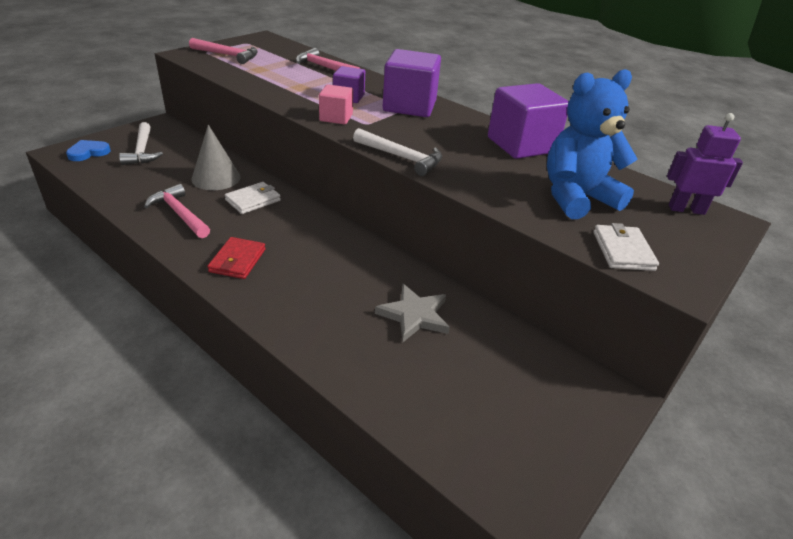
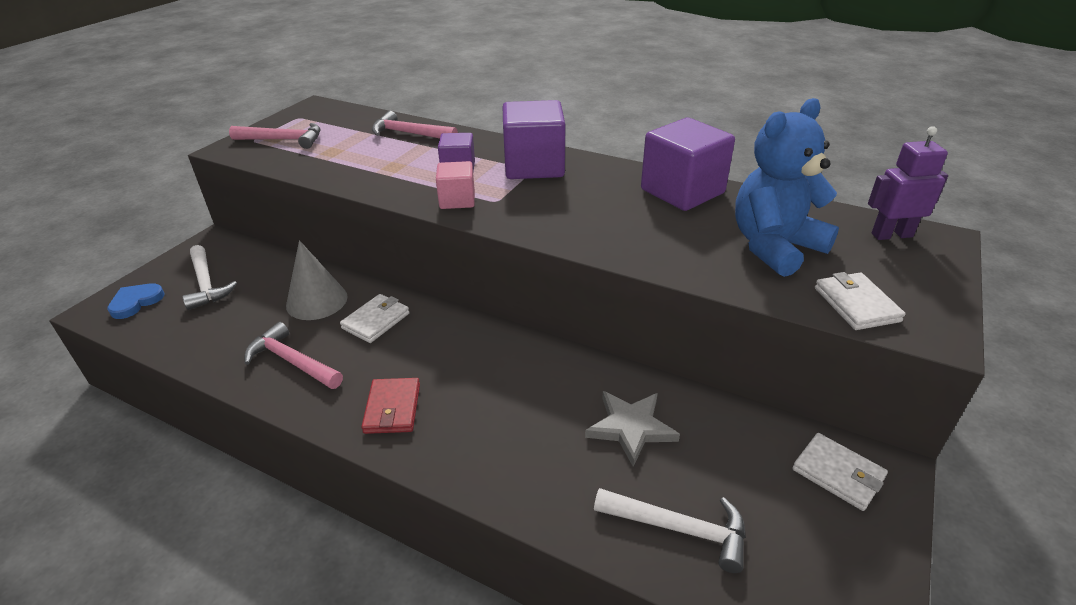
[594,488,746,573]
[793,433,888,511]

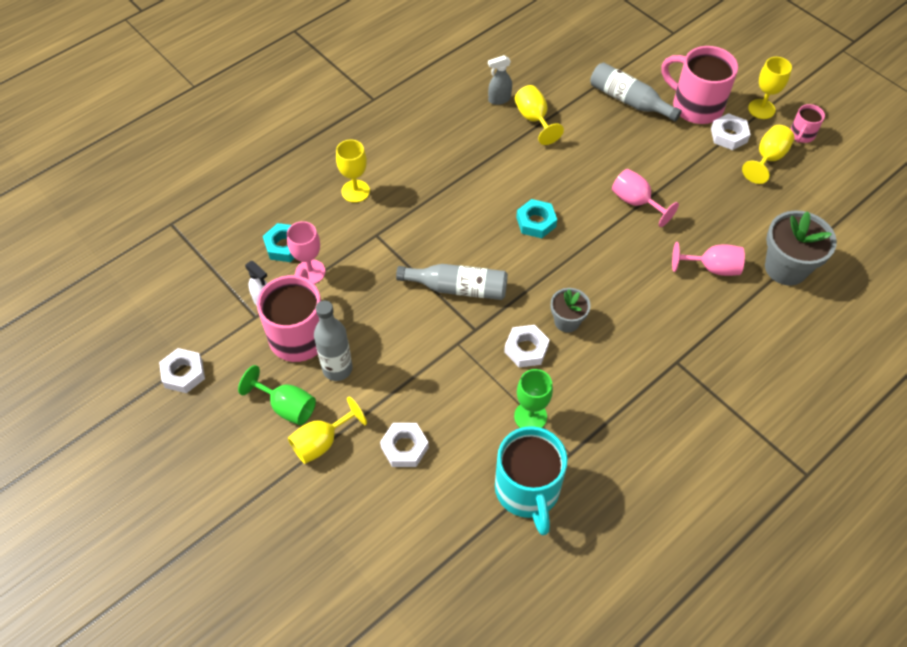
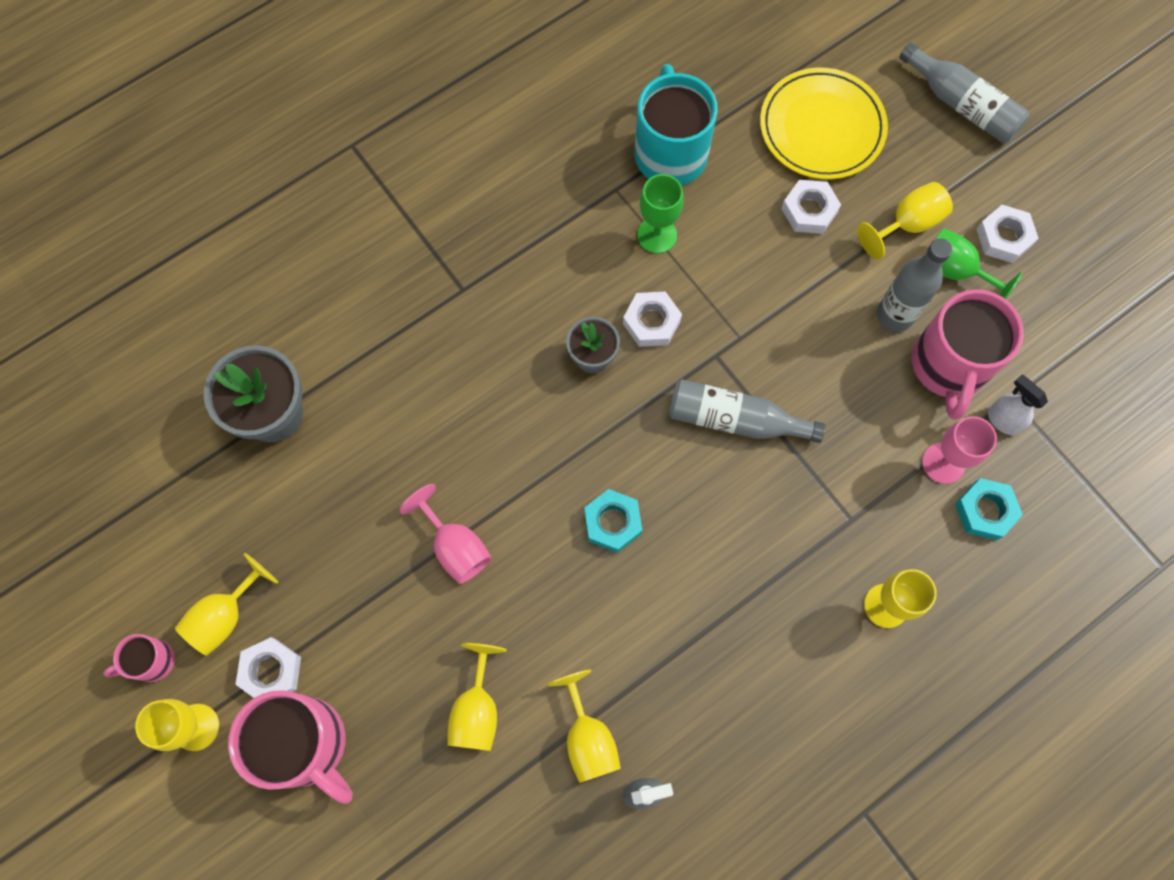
[976,205,1039,263]
[899,42,1029,143]
[672,242,745,276] (first image)
[103,634,175,682]
[447,643,507,751]
[760,67,888,180]

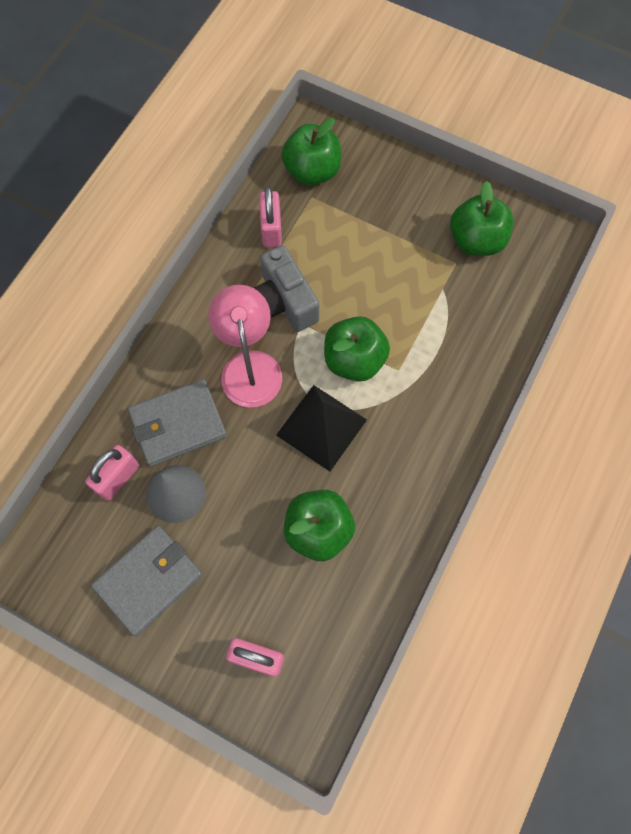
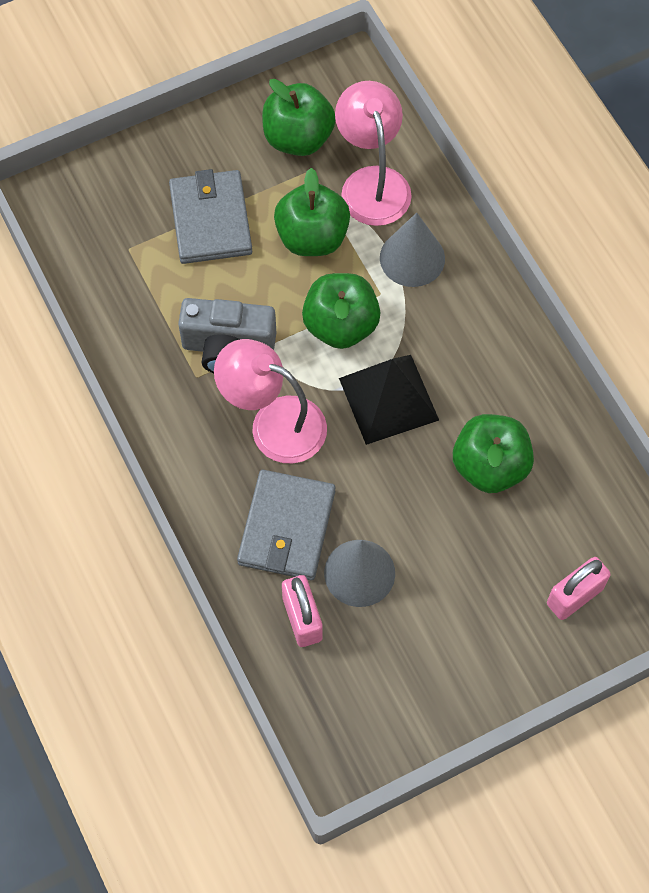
[169,169,252,264]
[259,186,282,247] (first image)
[274,168,350,256]
[335,81,412,226]
[380,213,445,287]

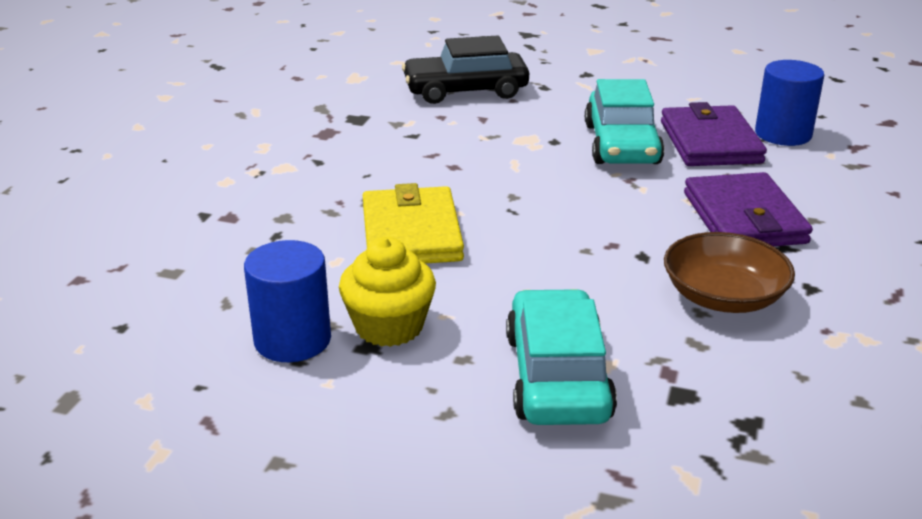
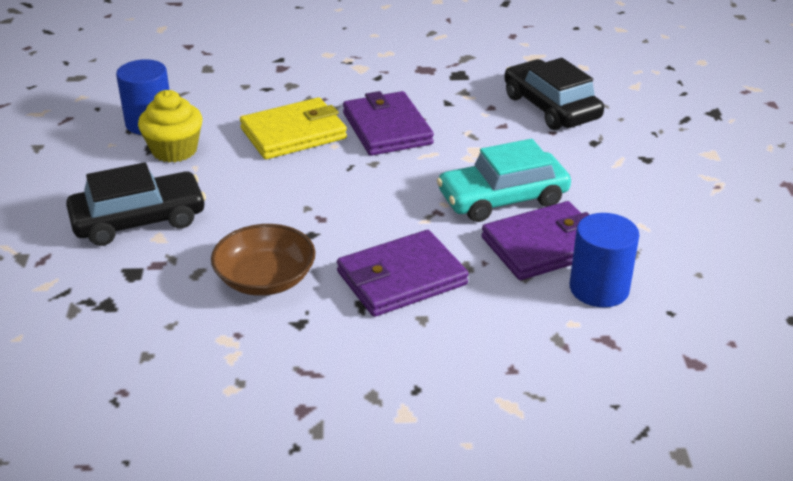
[66,162,206,246]
[343,91,434,156]

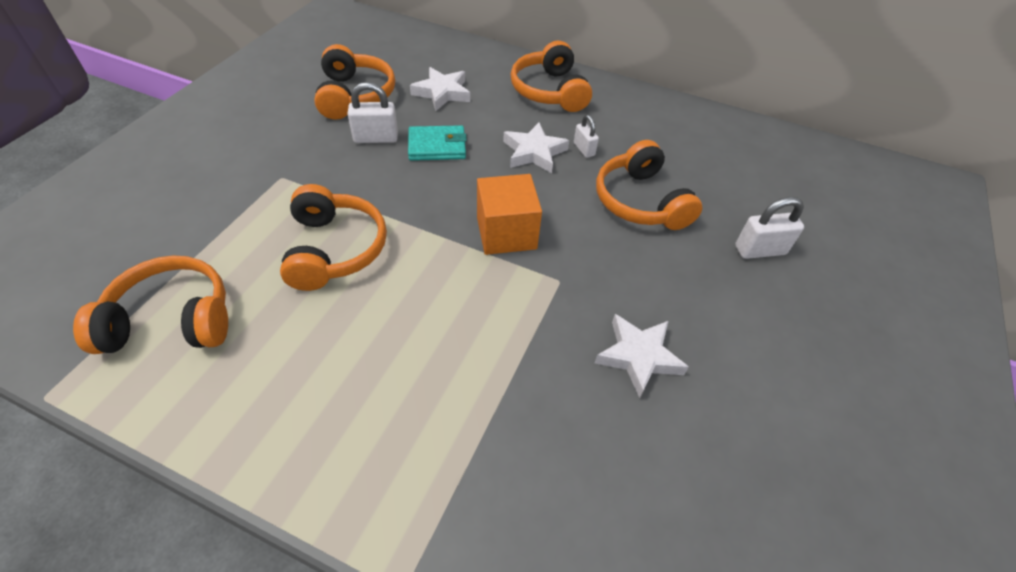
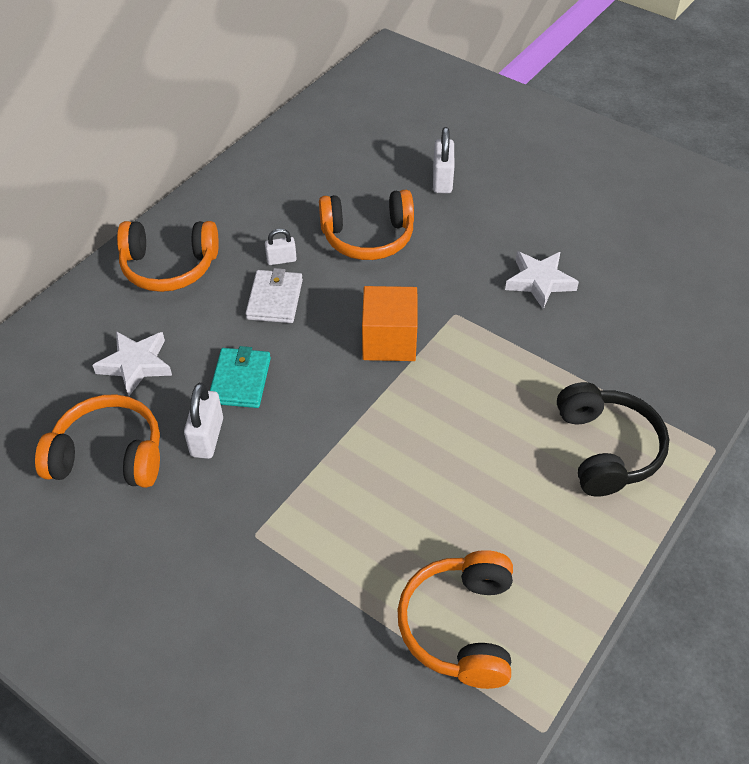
[280,184,387,291] (first image)
[246,268,303,323]
[557,382,669,497]

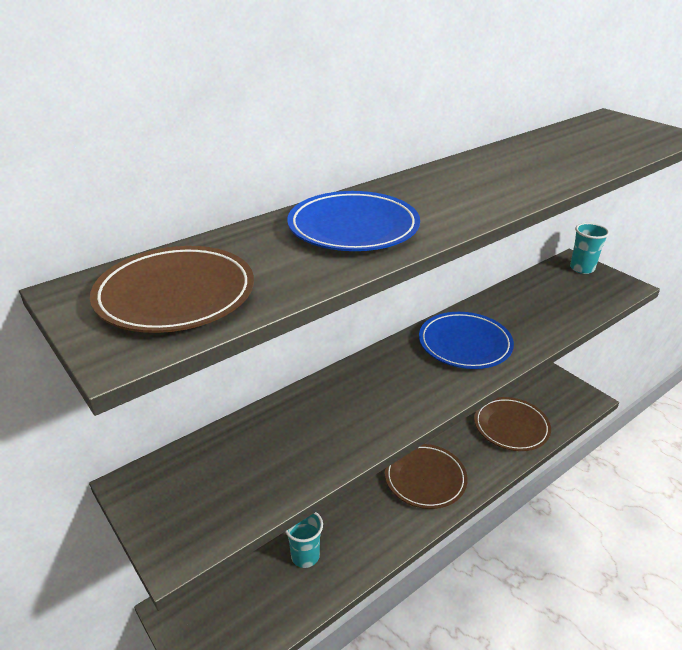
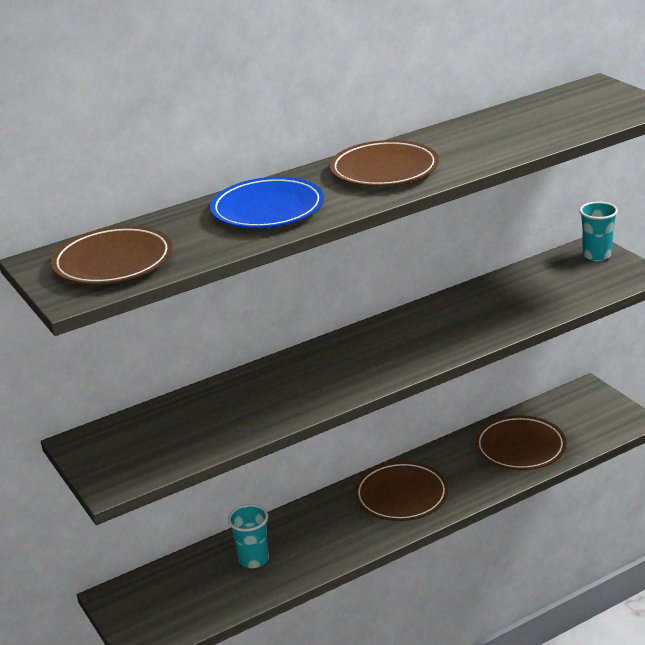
[419,312,514,369] (first image)
[330,140,439,186]

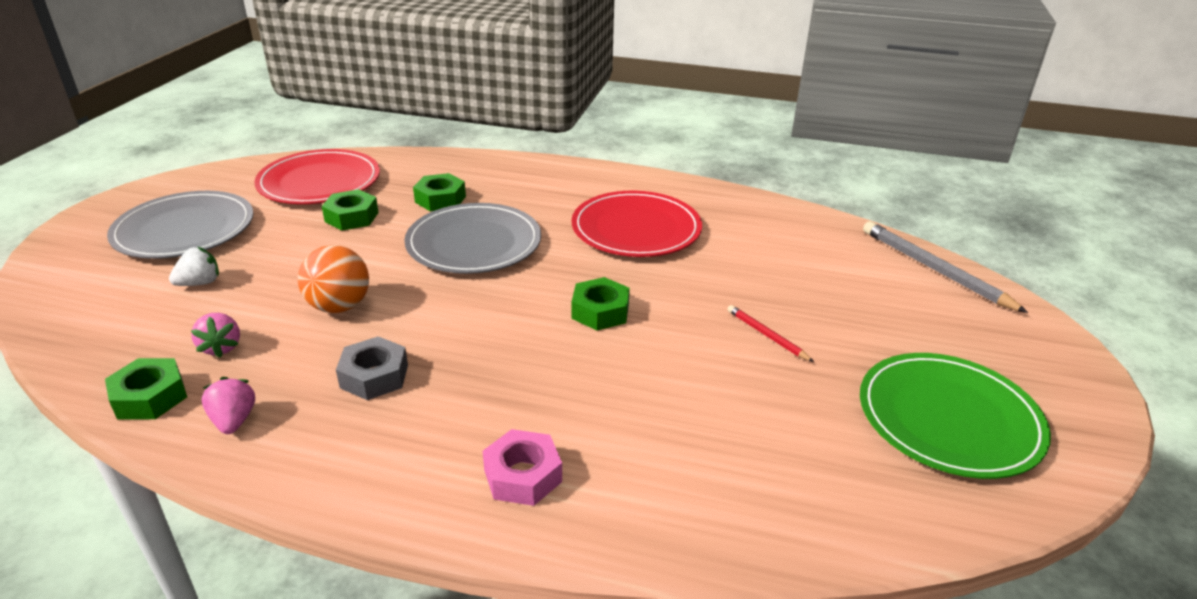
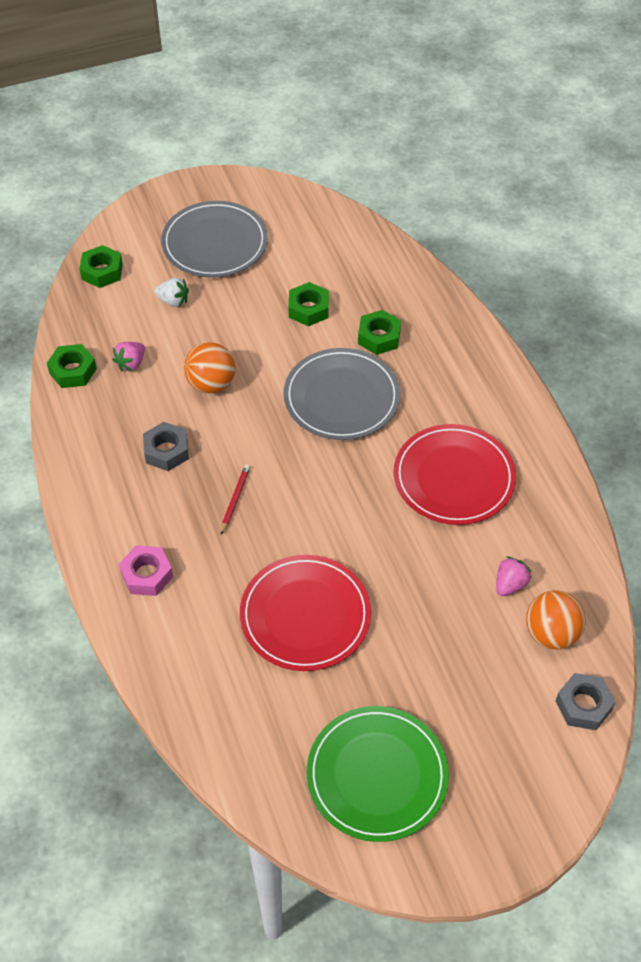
[496,556,532,596]
[240,555,371,671]
[79,245,123,288]
[221,464,250,535]
[556,673,616,730]
[526,590,586,649]

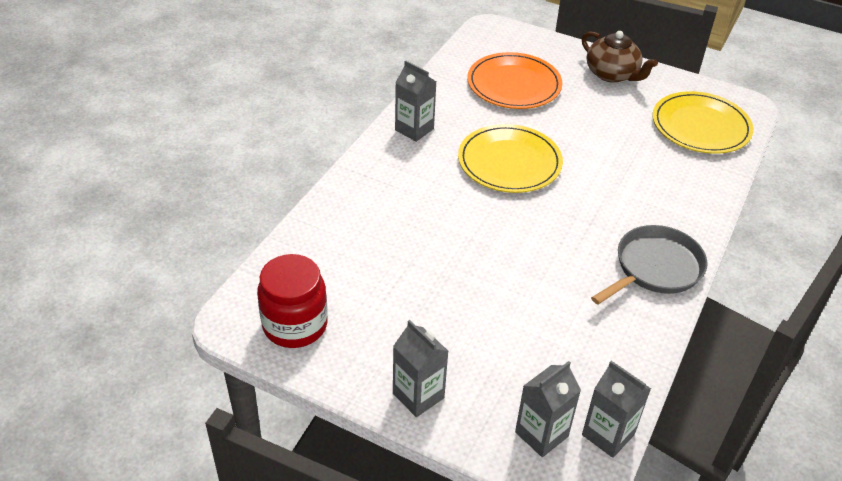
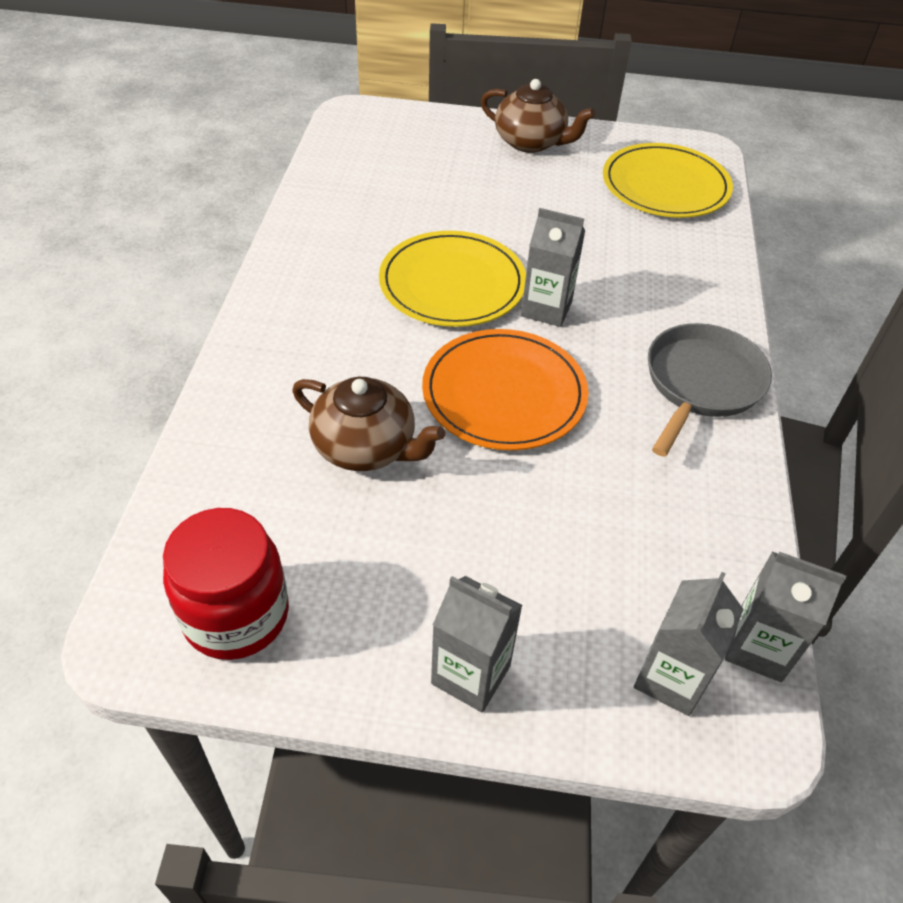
[521,208,585,327]
[422,329,589,450]
[292,377,445,471]

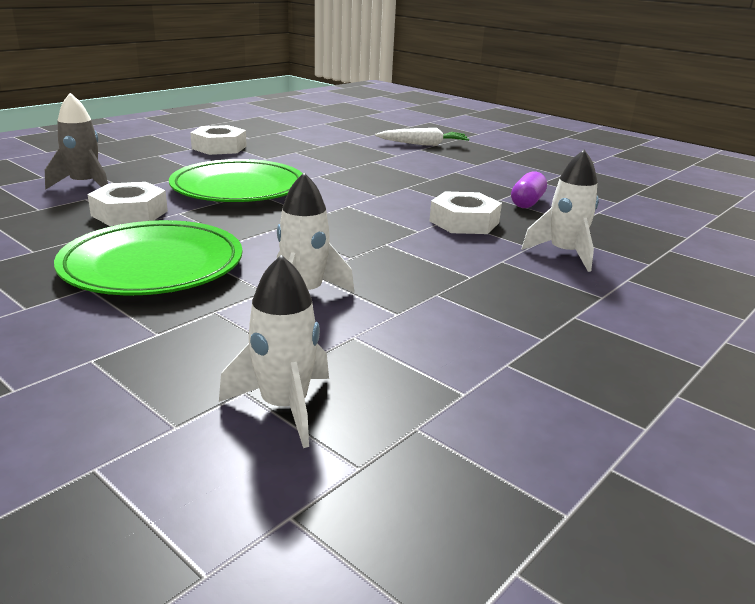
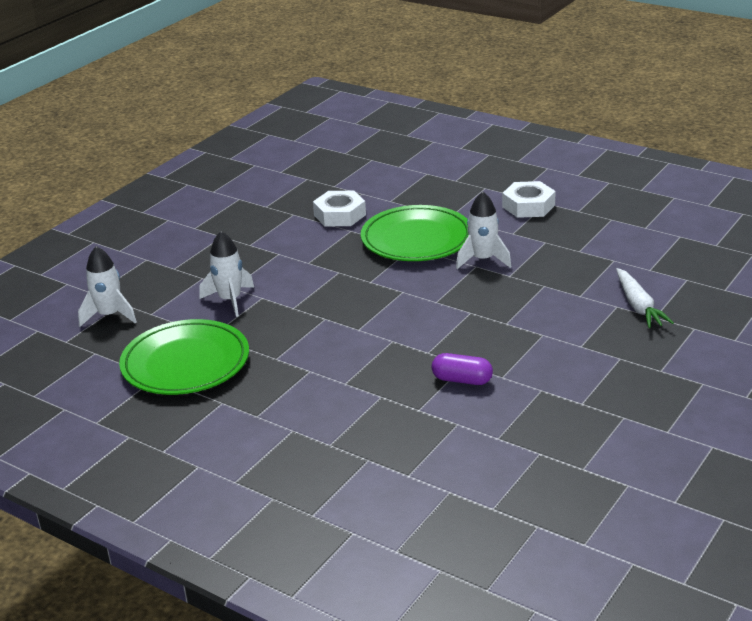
[45,93,108,190] (first image)
[119,319,249,395]
[430,191,502,234] (first image)
[456,192,511,269]

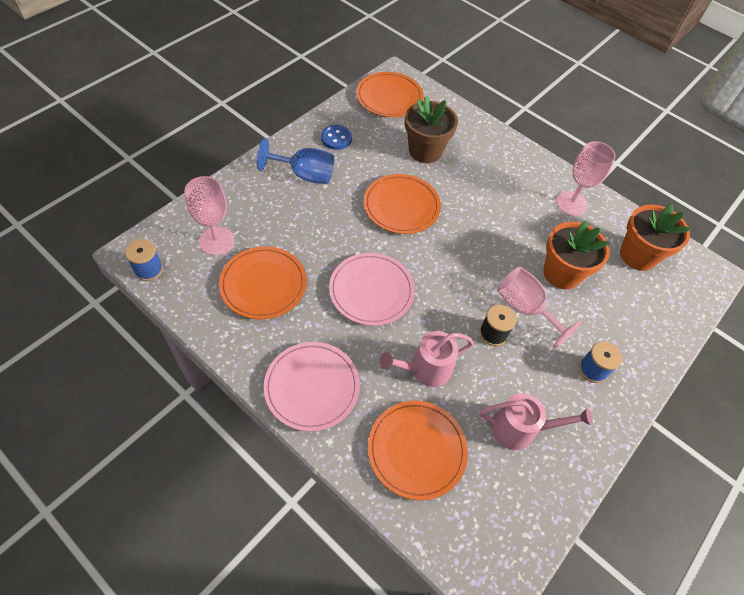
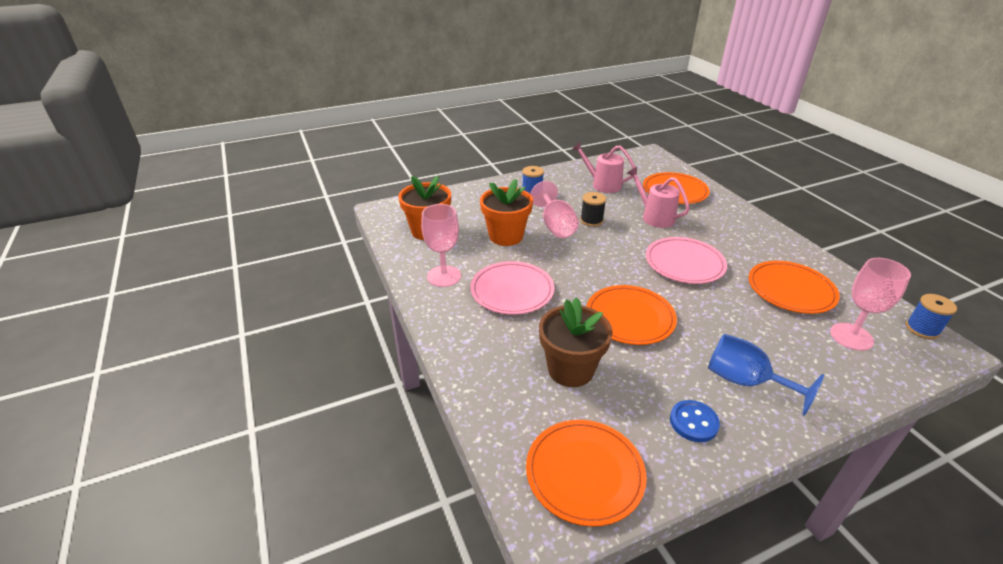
[470,261,554,315]
[627,167,690,228]

